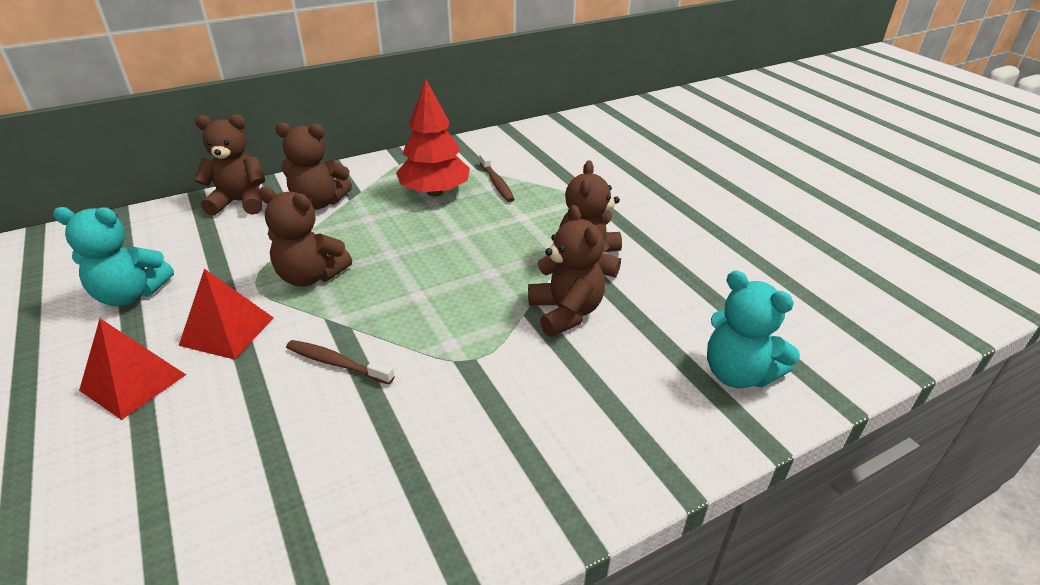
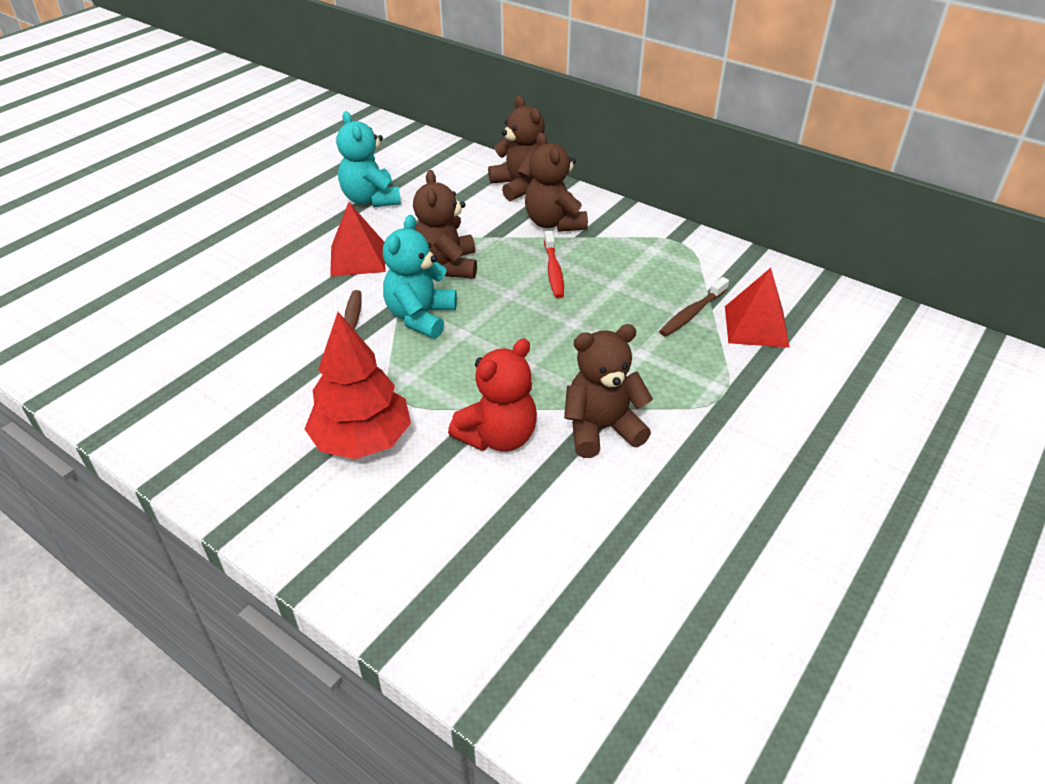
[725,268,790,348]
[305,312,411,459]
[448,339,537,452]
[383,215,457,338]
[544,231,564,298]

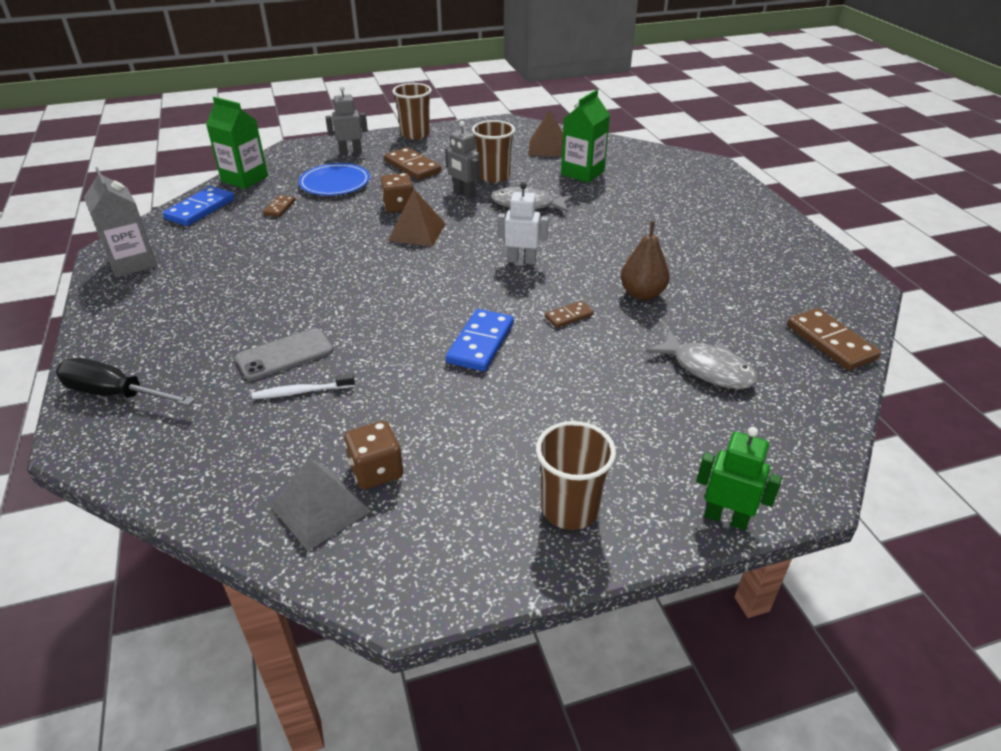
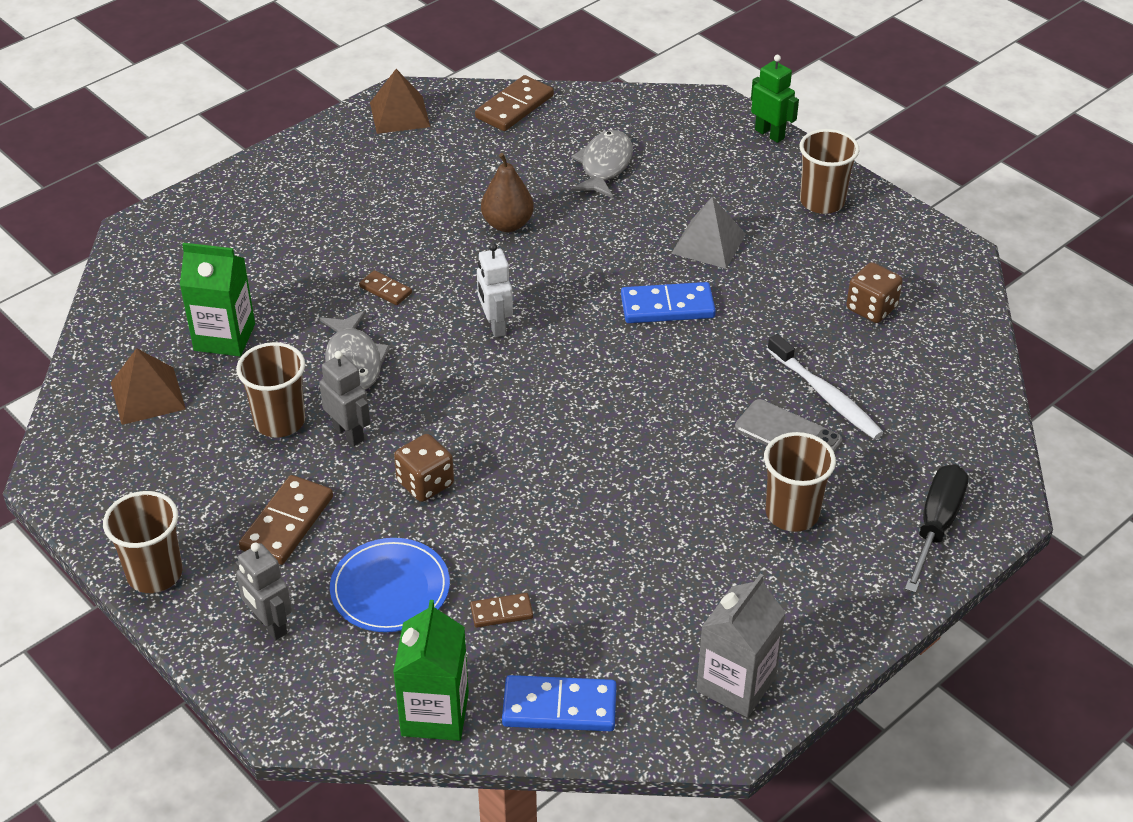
[905,464,968,593]
[767,334,884,439]
[671,197,746,269]
[370,69,430,134]
[319,351,370,446]
[359,270,412,305]
[751,55,799,143]
[764,432,836,532]

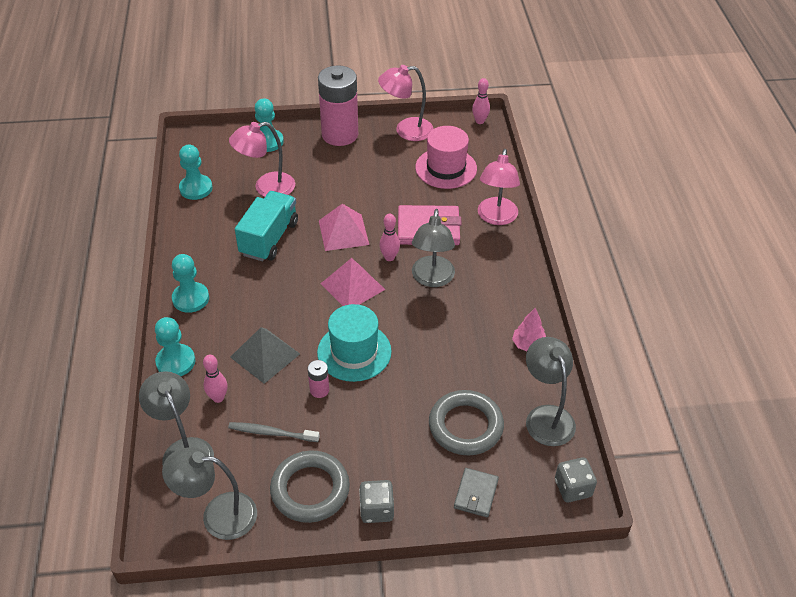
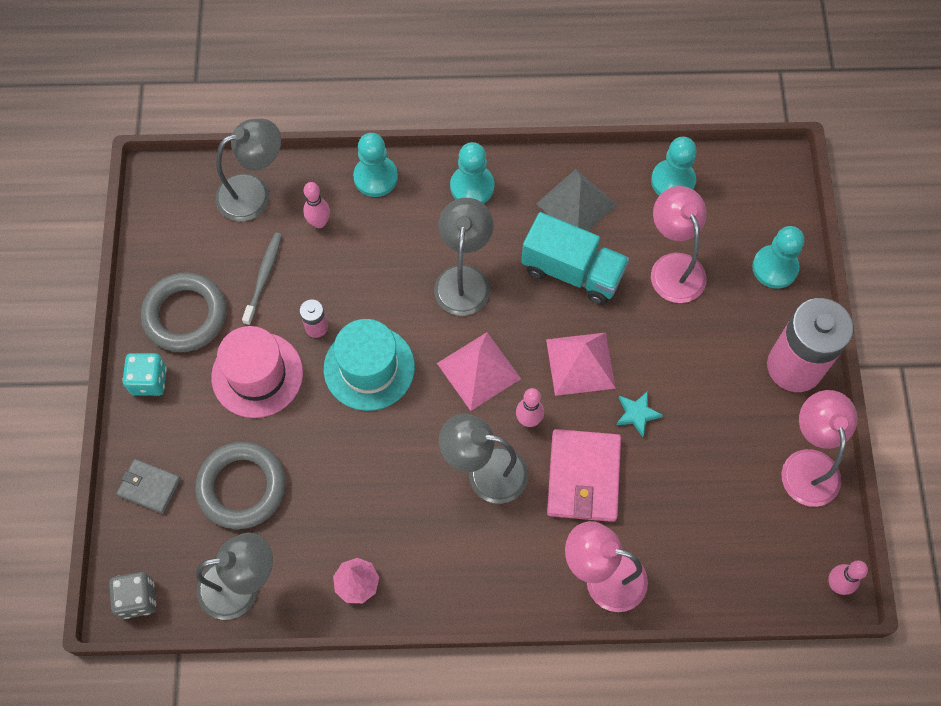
[434,198,494,316]
[536,169,617,231]
[123,353,167,396]
[211,326,303,418]
[616,391,663,437]

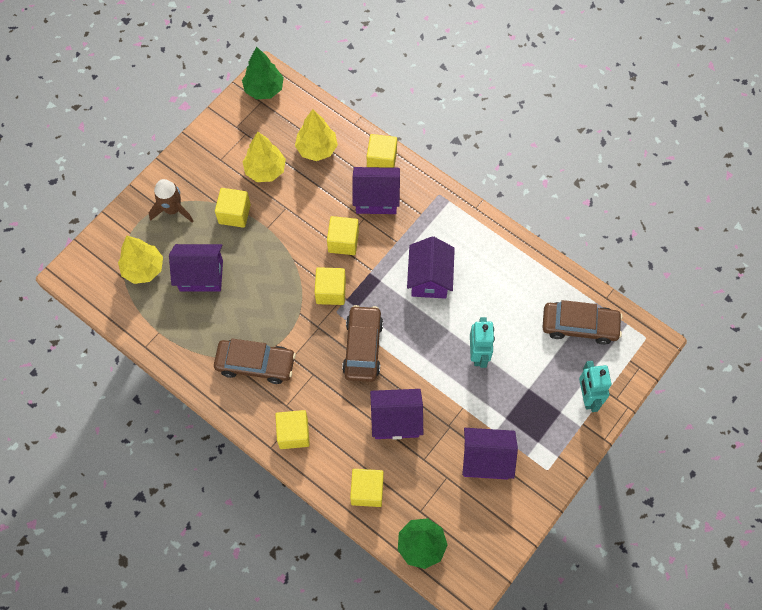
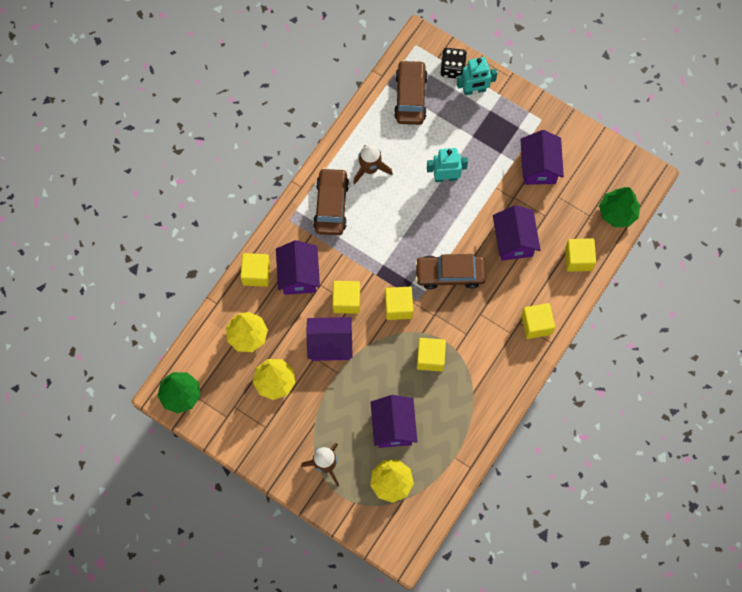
[313,168,349,235]
[417,338,446,372]
[306,317,353,361]
[353,144,393,185]
[440,48,467,79]

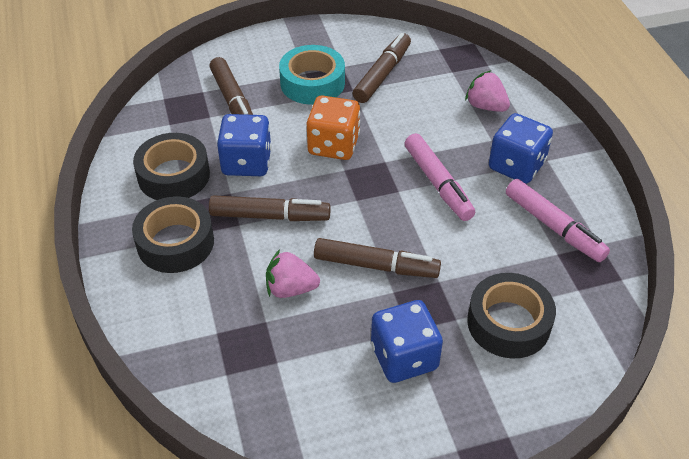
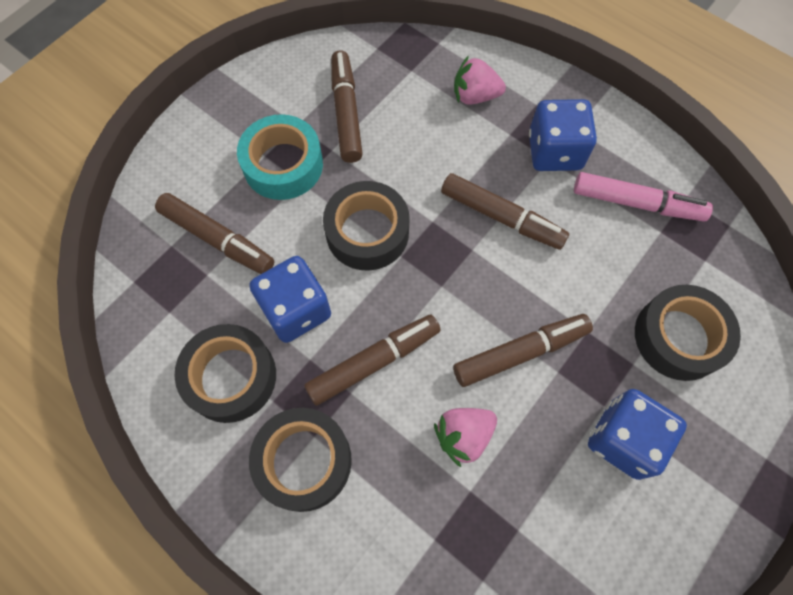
[323,181,410,271]
[441,173,569,250]

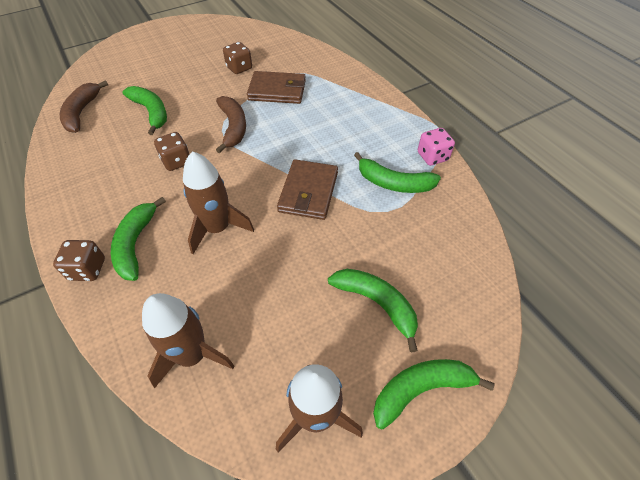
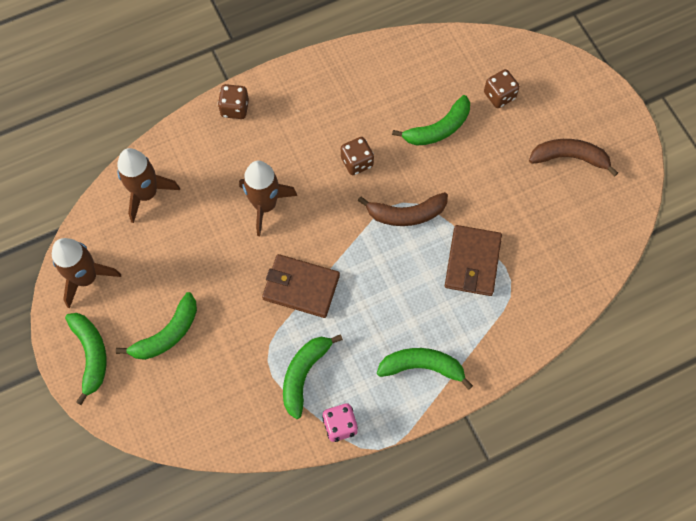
[529,139,618,177]
[377,348,473,390]
[484,69,520,108]

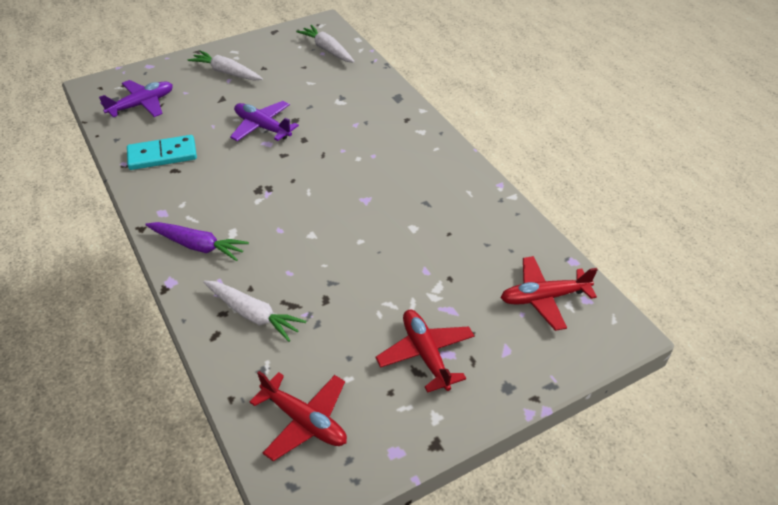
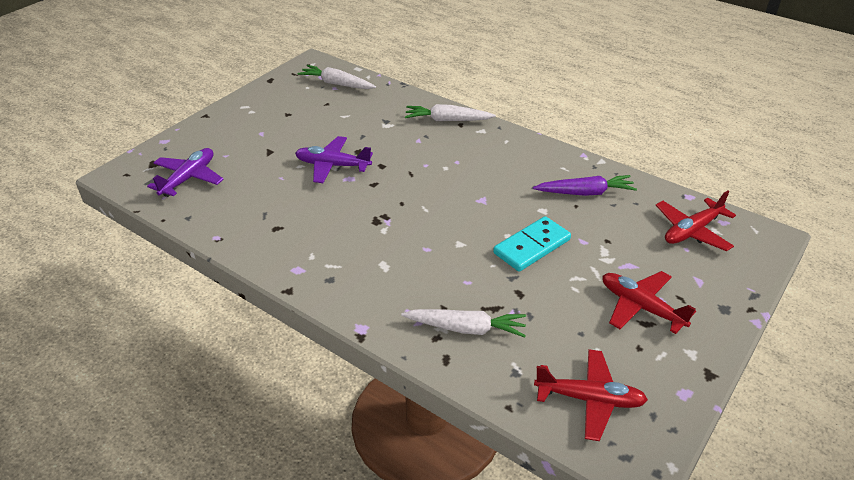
[493,216,571,272]
[533,175,637,196]
[405,104,496,121]

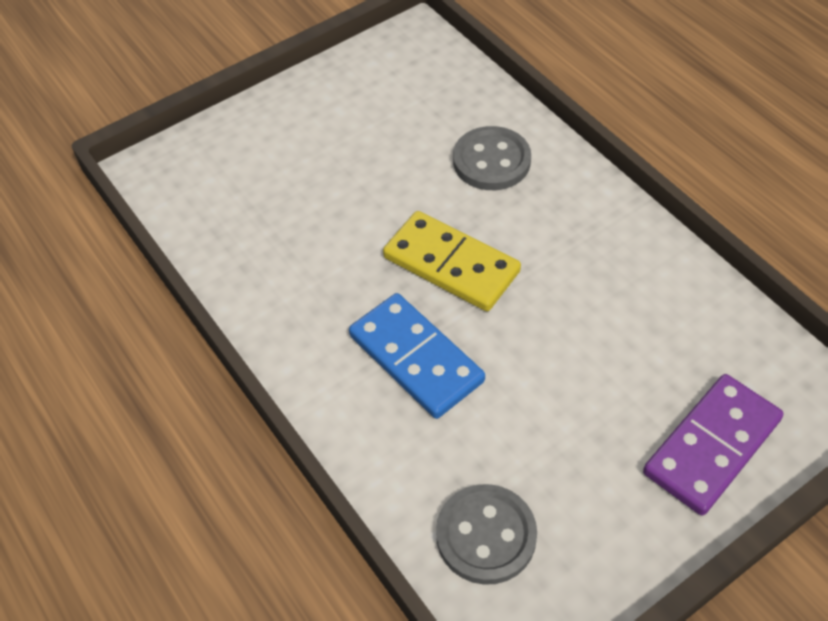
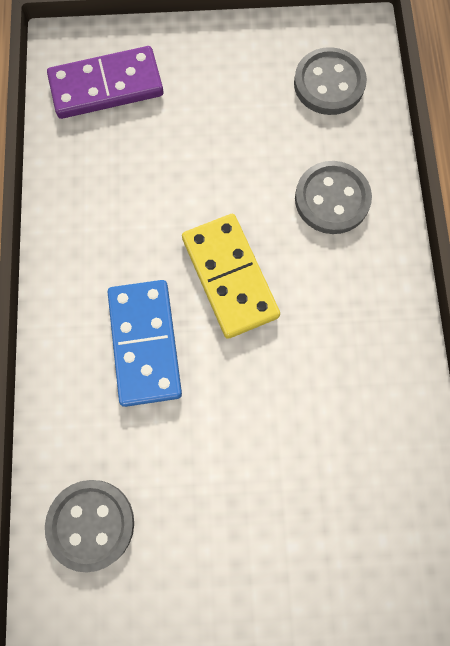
[47,46,164,119]
[294,47,367,115]

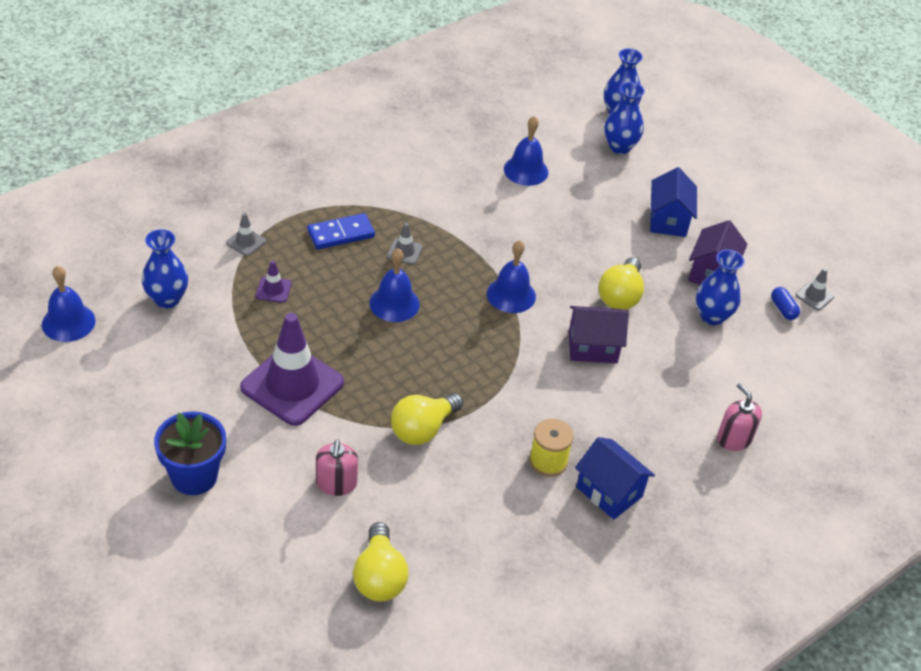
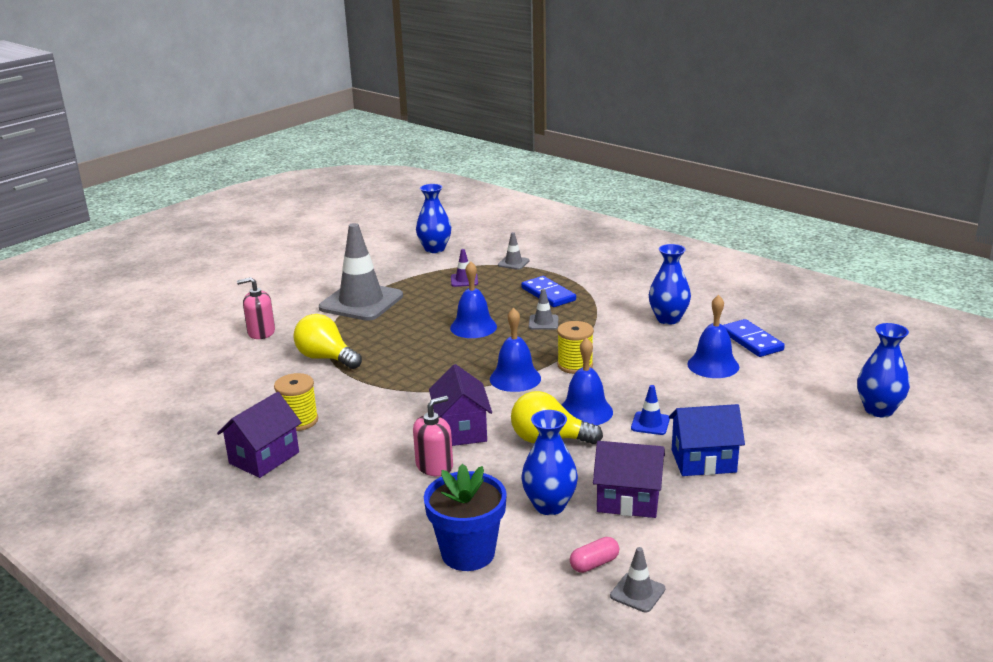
[562,337,613,425]
[424,464,507,571]
[319,223,403,321]
[353,522,408,602] (first image)
[217,392,302,478]
[649,244,691,325]
[413,396,453,476]
[570,537,619,573]
[557,321,594,374]
[631,385,670,435]
[723,319,785,357]

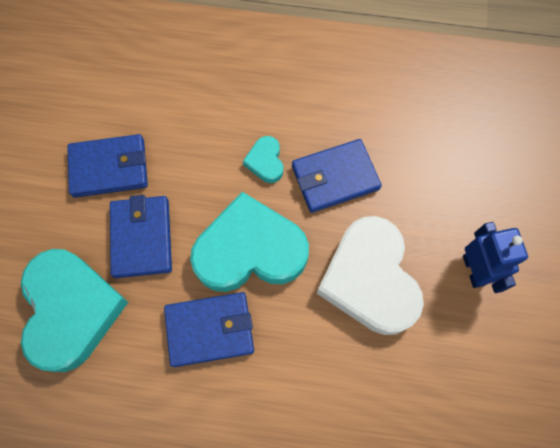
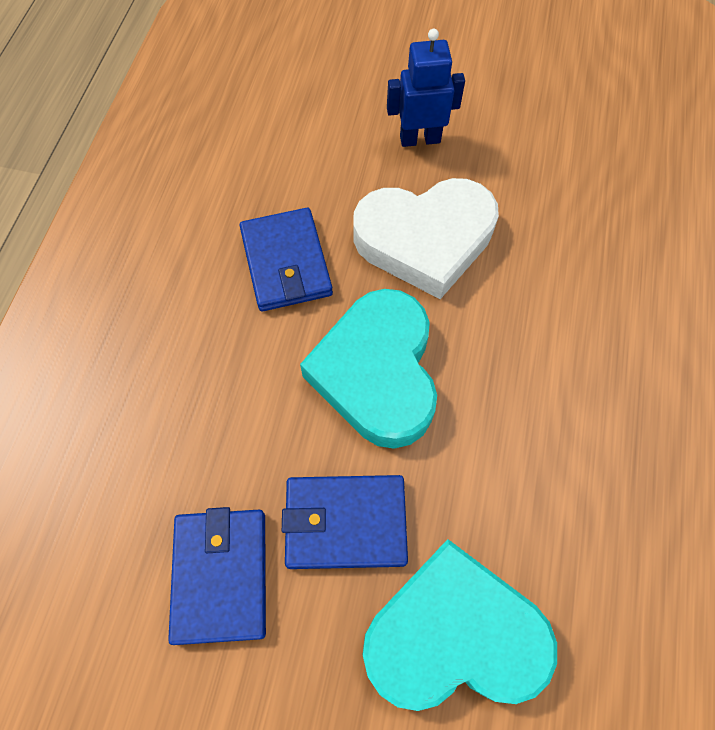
[164,292,254,367] (first image)
[243,136,283,183] (first image)

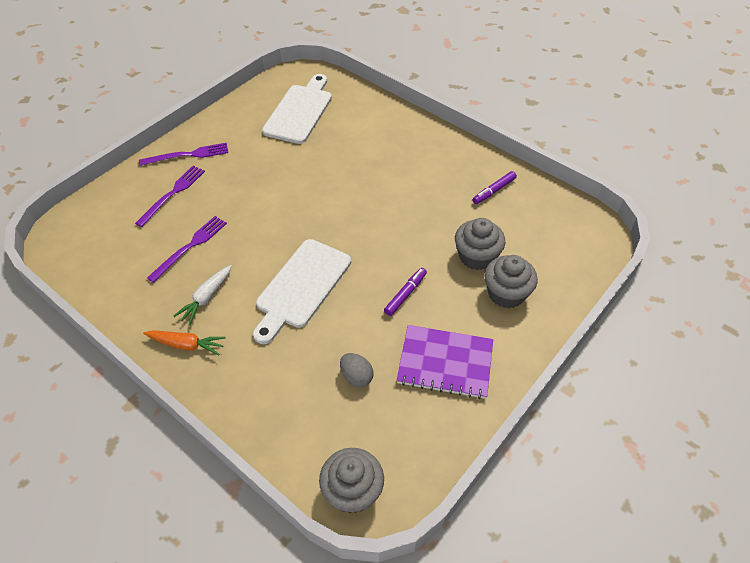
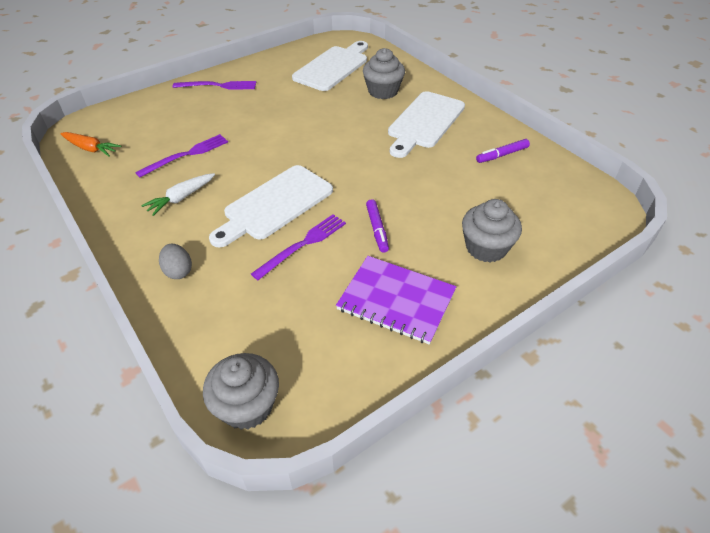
[251,214,346,280]
[60,132,122,157]
[159,244,192,279]
[366,199,389,253]
[363,48,405,99]
[388,91,465,158]

